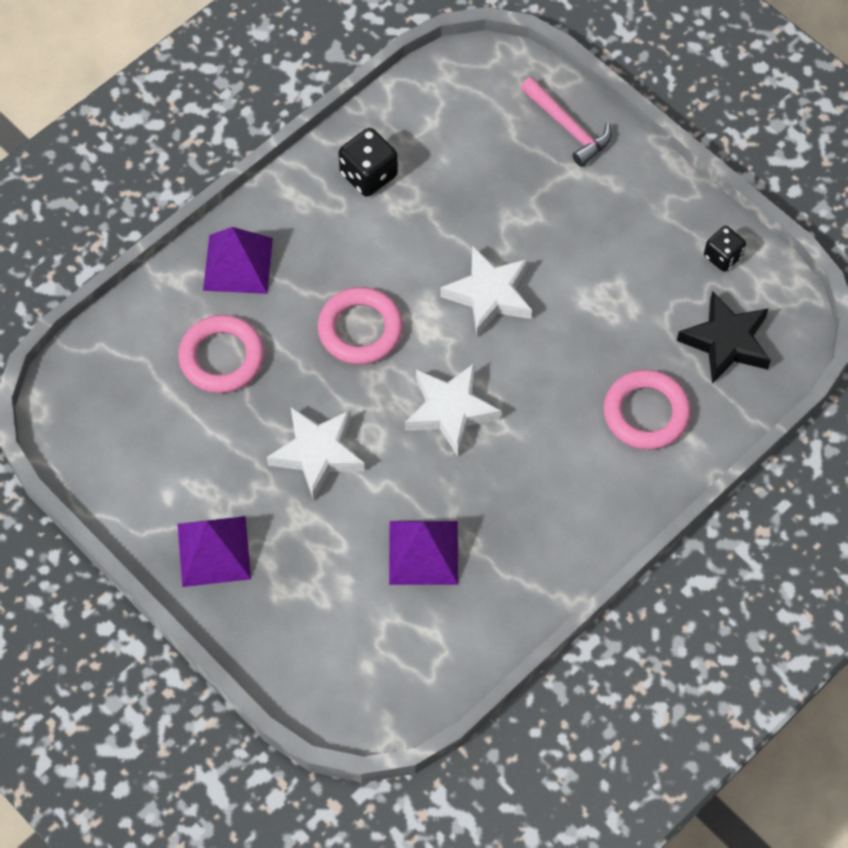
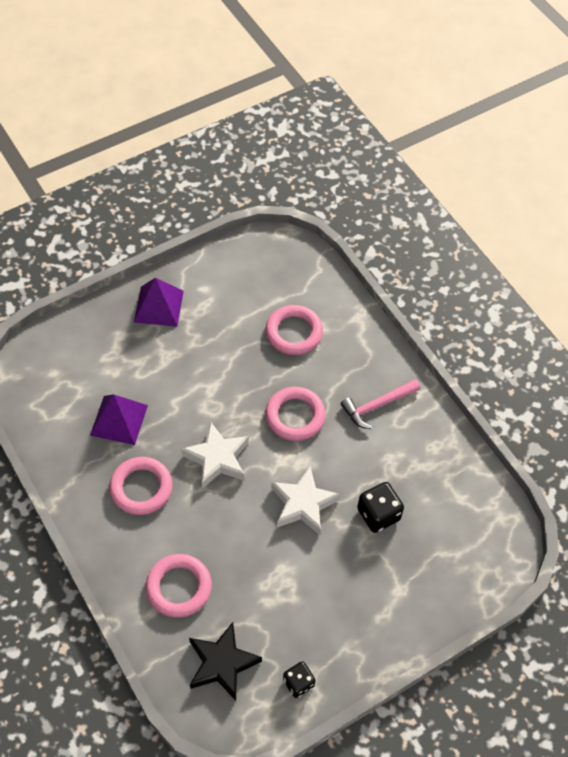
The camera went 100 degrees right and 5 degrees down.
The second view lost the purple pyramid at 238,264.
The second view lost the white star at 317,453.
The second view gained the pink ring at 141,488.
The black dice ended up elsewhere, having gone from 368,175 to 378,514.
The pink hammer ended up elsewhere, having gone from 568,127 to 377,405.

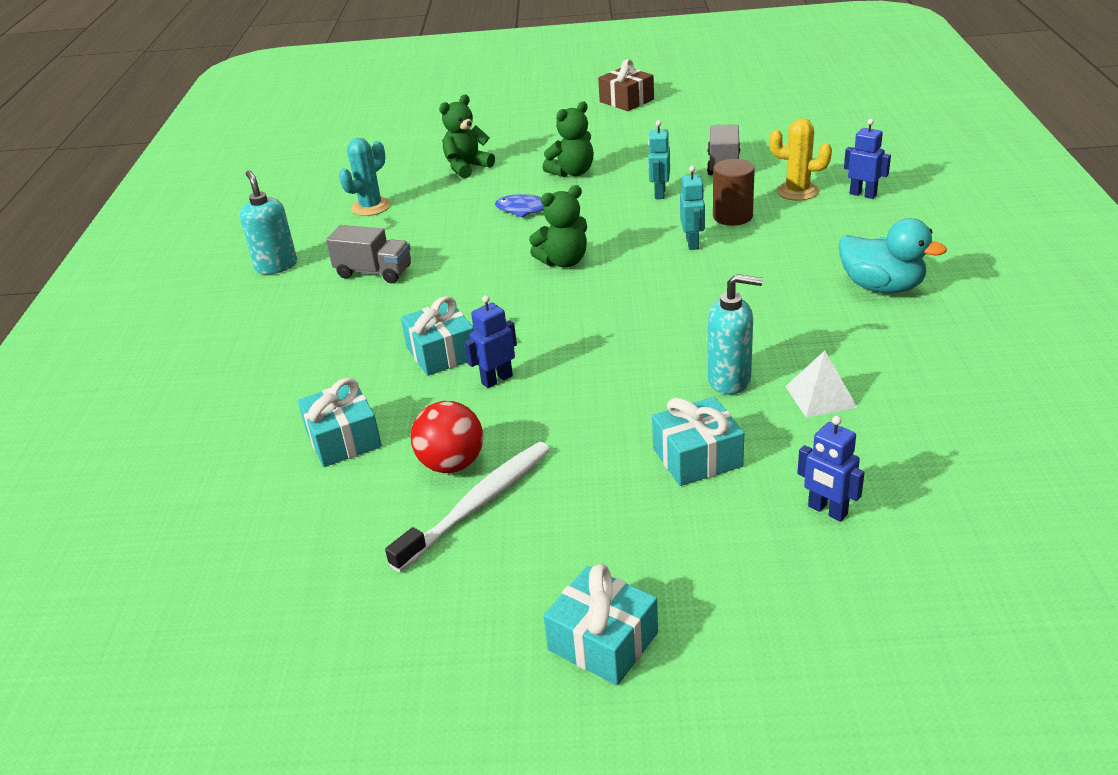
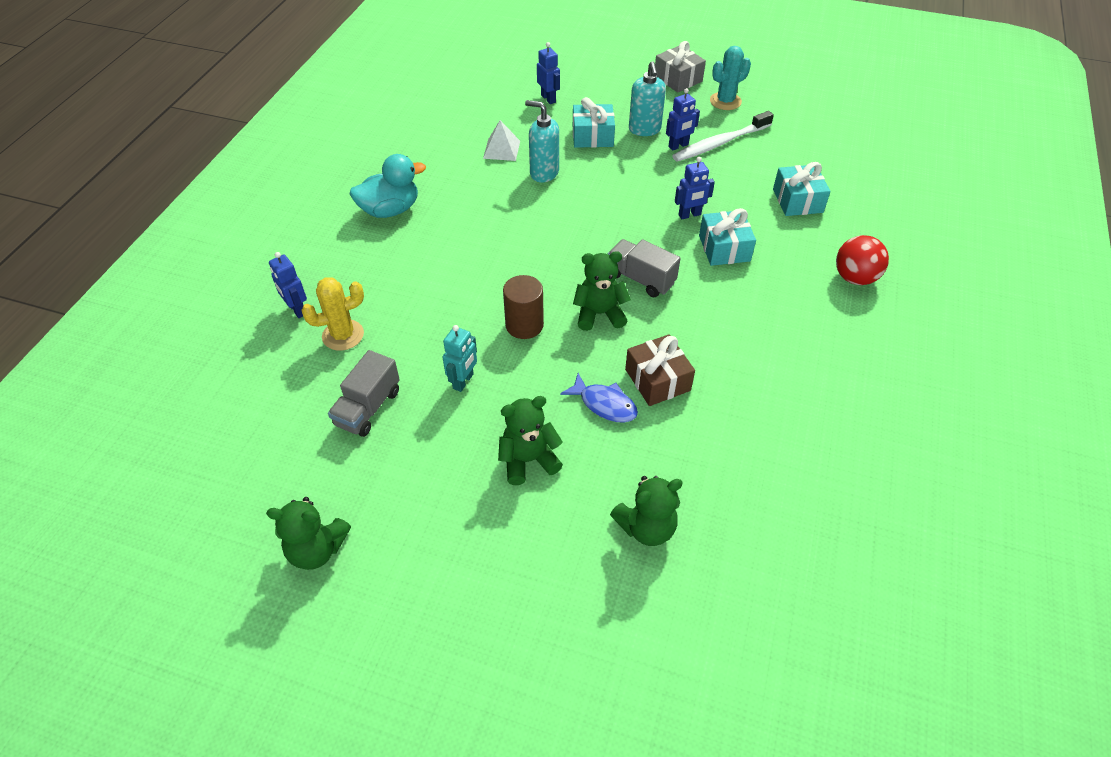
The camera went 165 degrees left and 15 degrees up.
The second view lost the turquoise robot at 692,243.
The second view gained the green teddy bear at 317,549.
The second view gained the blue robot at 678,146.
The turquoise soap dispenser ended up elsewhere, having gone from 276,266 to 644,130.
The grey truck ended up elsewhere, having gone from 374,272 to 640,279.
The turquoise cactus ended up elsewhere, having gone from 371,207 to 725,101.
The red ball ended up elsewhere, having gone from 452,464 to 854,278.
The brown gift ended up elsewhere, having gone from 626,101 to 657,380.
The brown cylinder ended up elsewhere, having gone from 732,216 to 524,325.
What was the turquoise gift at 603,641 turned into the grey gift at 678,79.
The yellow cactus at 797,191 ended up facing another way, 60 degrees counterclockwise from before.
The turquoise duck at 882,287 ended up facing another way, 105 degrees clockwise from before.

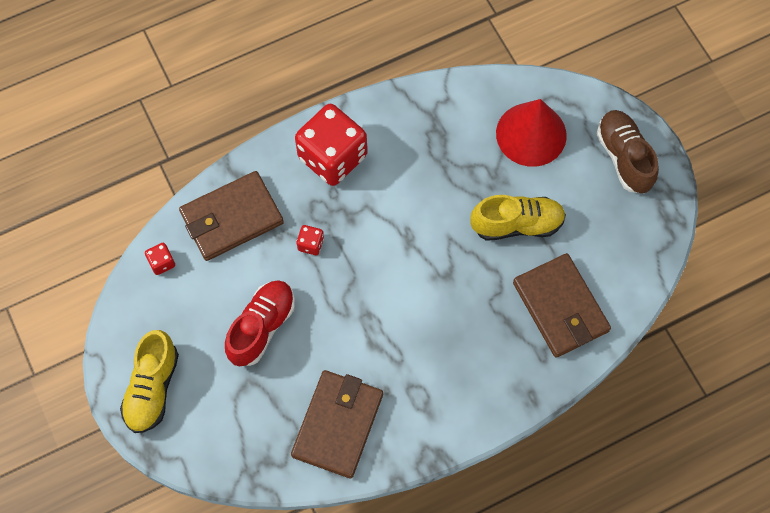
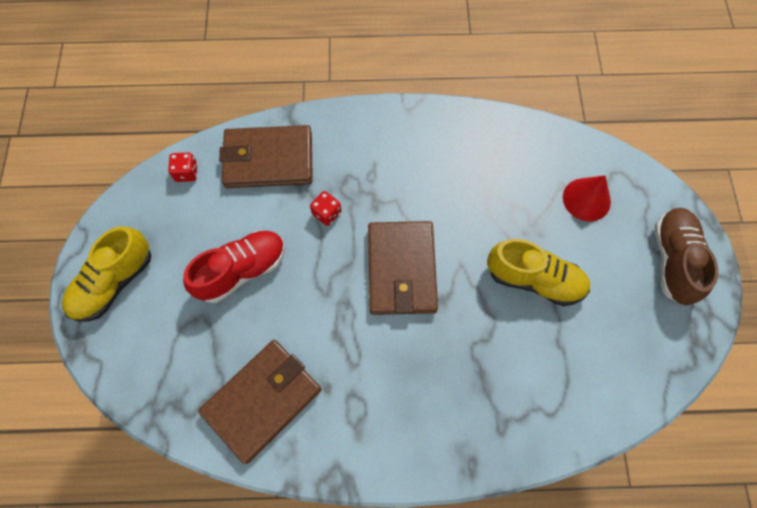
The camera went 25 degrees right and 0 degrees up.
The second view lost the red dice at 332,157.
The brown wallet ended up elsewhere, having gone from 560,307 to 401,270.
The size of the red cone at 531,134 changed by a factor of 0.64.

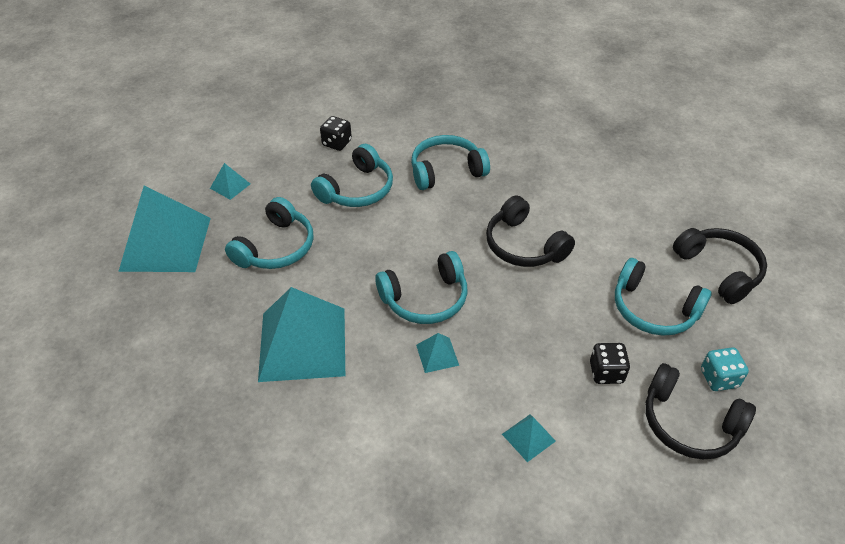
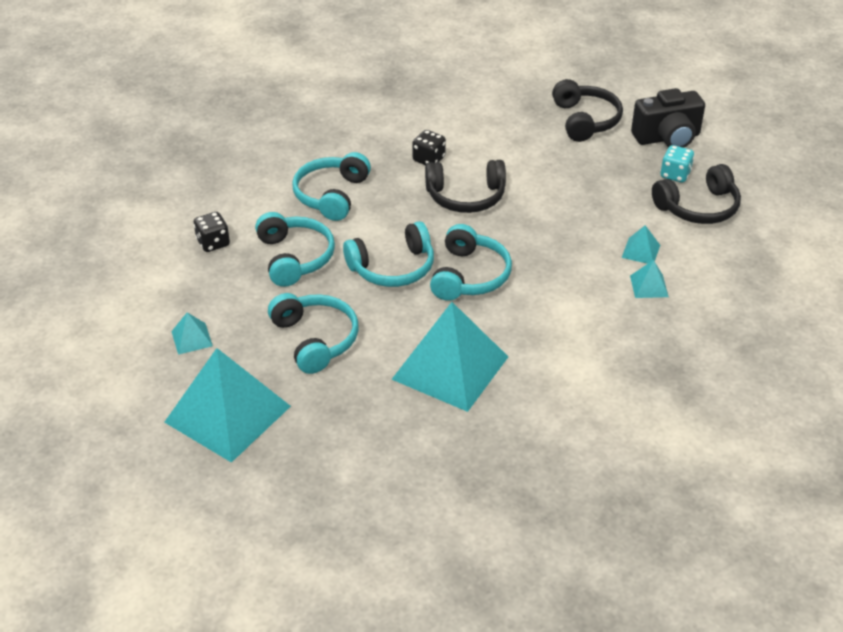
The camera went 55 degrees left and 5 degrees down.
The second view gained the black camera at 667,138.
The turquoise pyramid ended up elsewhere, having gone from 437,355 to 641,251.
The black dice ended up elsewhere, having gone from 606,372 to 429,159.
The turquoise headphones ended up elsewhere, having gone from 653,309 to 393,268.
The black headphones at 719,270 ended up facing another way, 75 degrees clockwise from before.

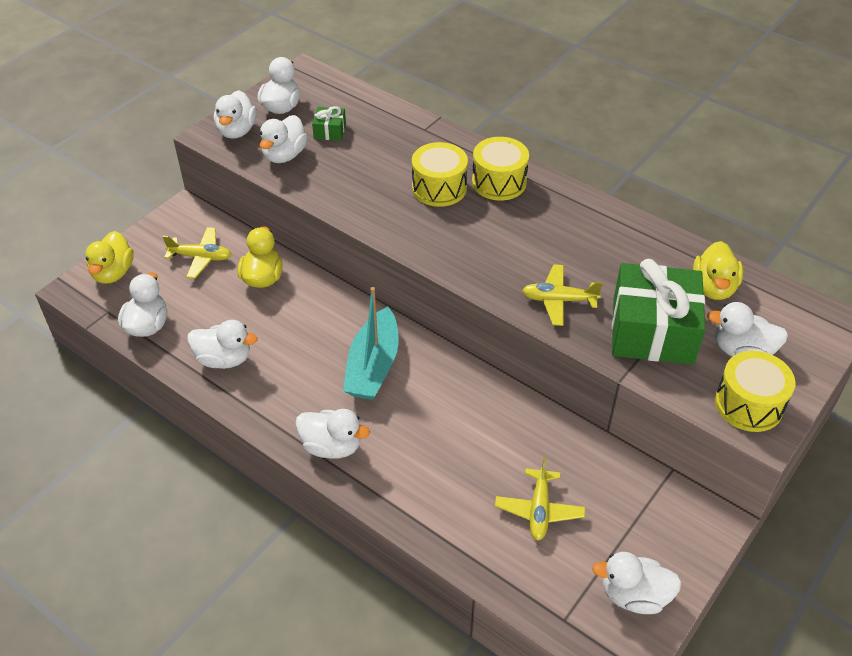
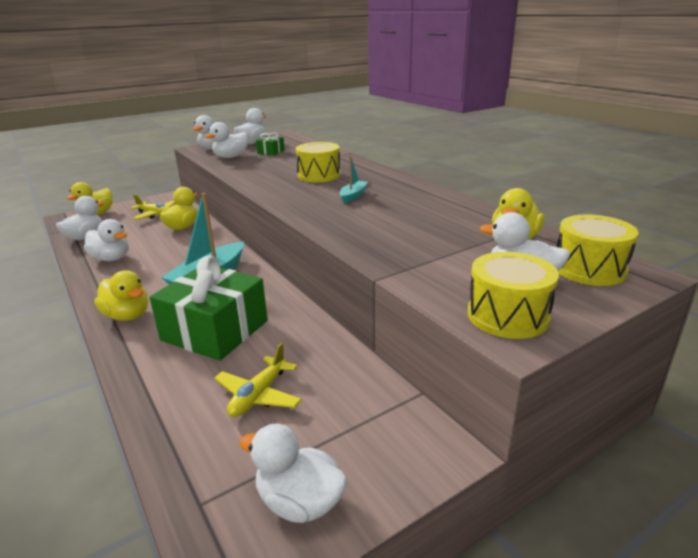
The camera went 20 degrees right and 20 degrees down.
The second view lost the yellow plane at 558,300.
The second view gained the turquoise boat at 353,196.
The yellow drum ended up elsewhere, having gone from 499,182 to 589,269.
The green gift ended up elsewhere, having gone from 652,331 to 215,330.
What was the white duck at 331,446 turned into the yellow duck at 127,315.

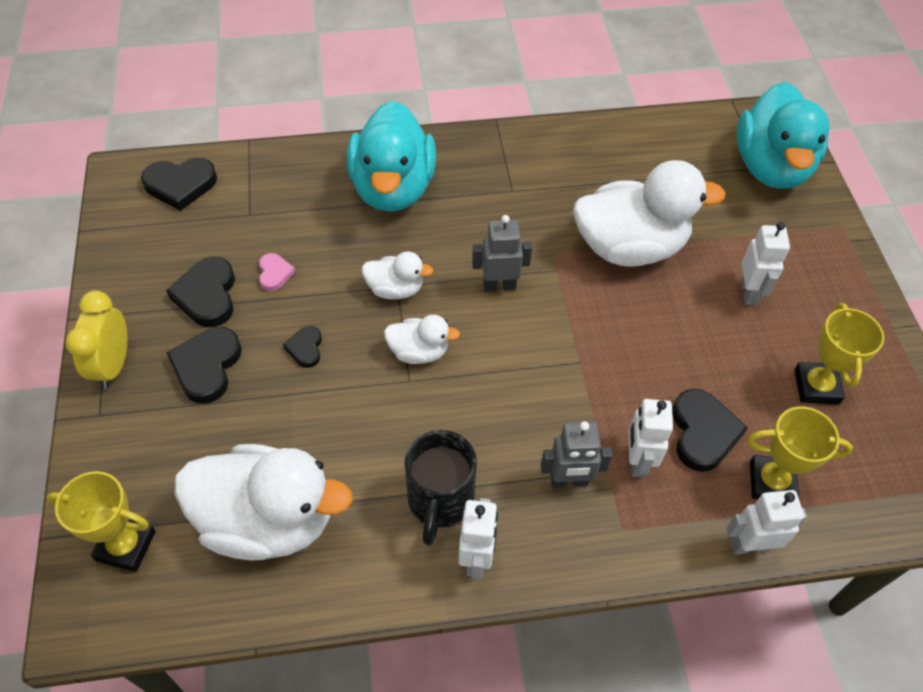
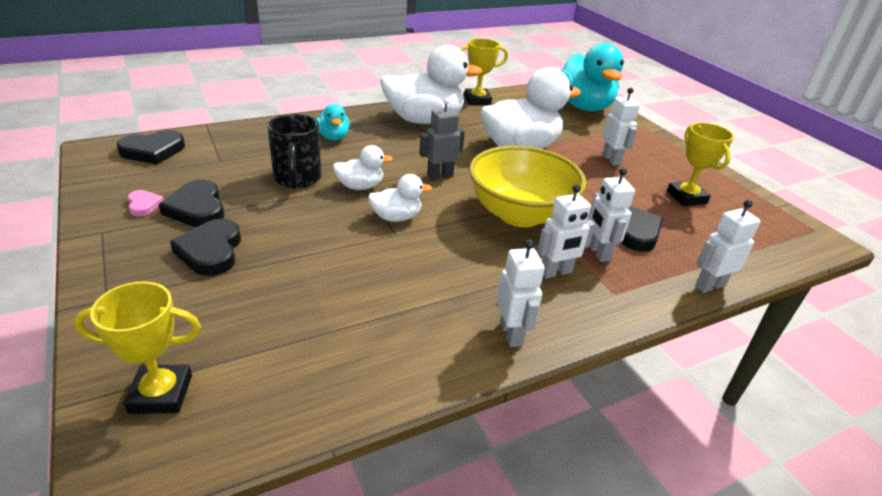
The camera went 20 degrees left and 20 degrees down.
The second view lost the yellow clock at 113,365.
The second view lost the black heart at 305,348.
The second view gained the yellow bowl at 519,214.
The white duck ended up elsewhere, having gone from 268,520 to 424,120.
The pink heart ended up elsewhere, having gone from 274,273 to 144,205.
The black mug ended up elsewhere, having gone from 440,501 to 297,179.
The yellow trophy ended up elsewhere, having gone from 771,482 to 477,100.
What was the grey robot at 569,481 turned into the white robot at 556,272.
The size of the turquoise duck at 393,188 changed by a factor of 0.48.

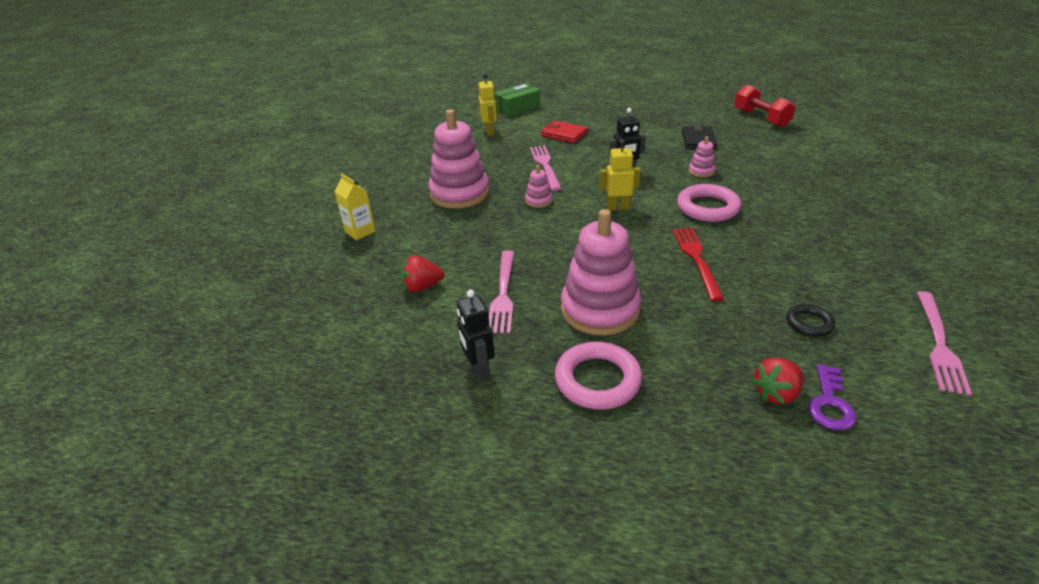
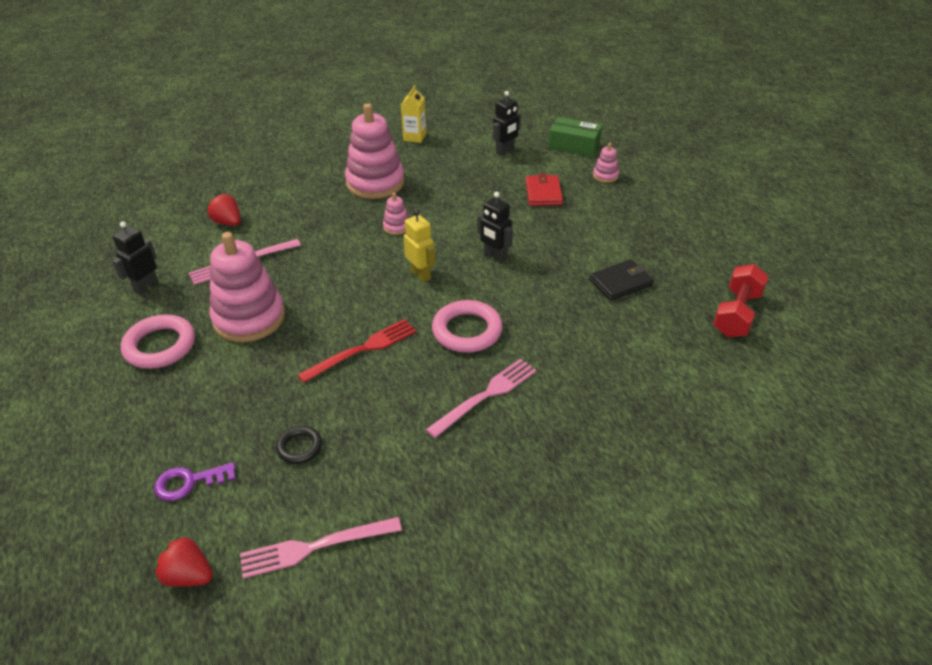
The camera went 55 degrees right and 5 degrees up.
The yellow carton ended up elsewhere, having gone from 360,231 to 414,137.
The pink fork ended up elsewhere, having gone from 545,165 to 486,395.
The pink stacking toy ended up elsewhere, having gone from 701,171 to 605,176.
The red strawberry ended up elsewhere, having gone from 776,393 to 188,576.
What was the yellow robot at 489,132 turned into the black robot at 505,151.

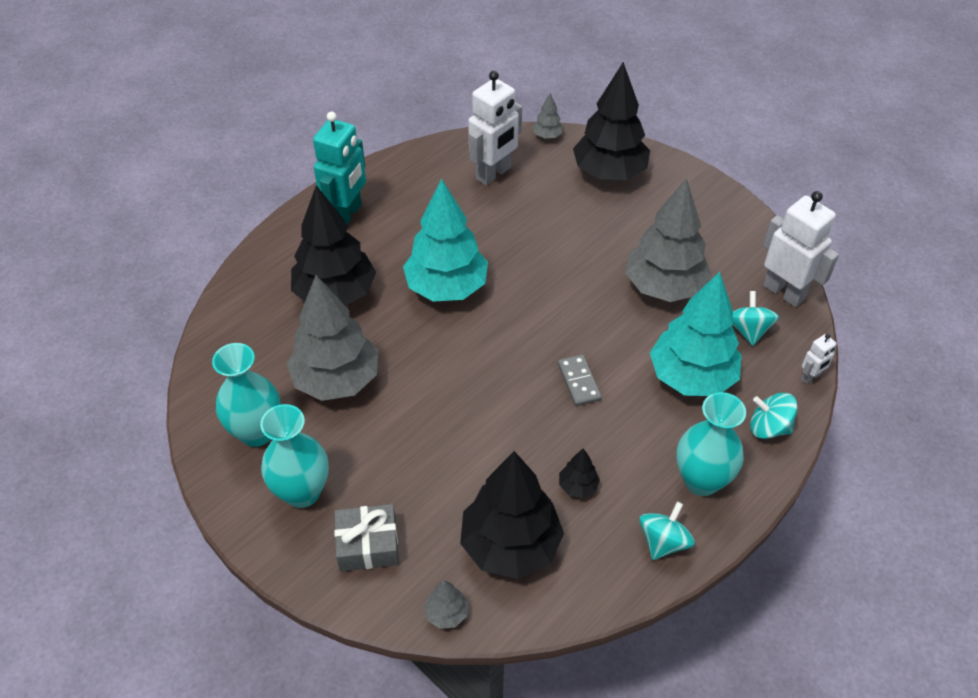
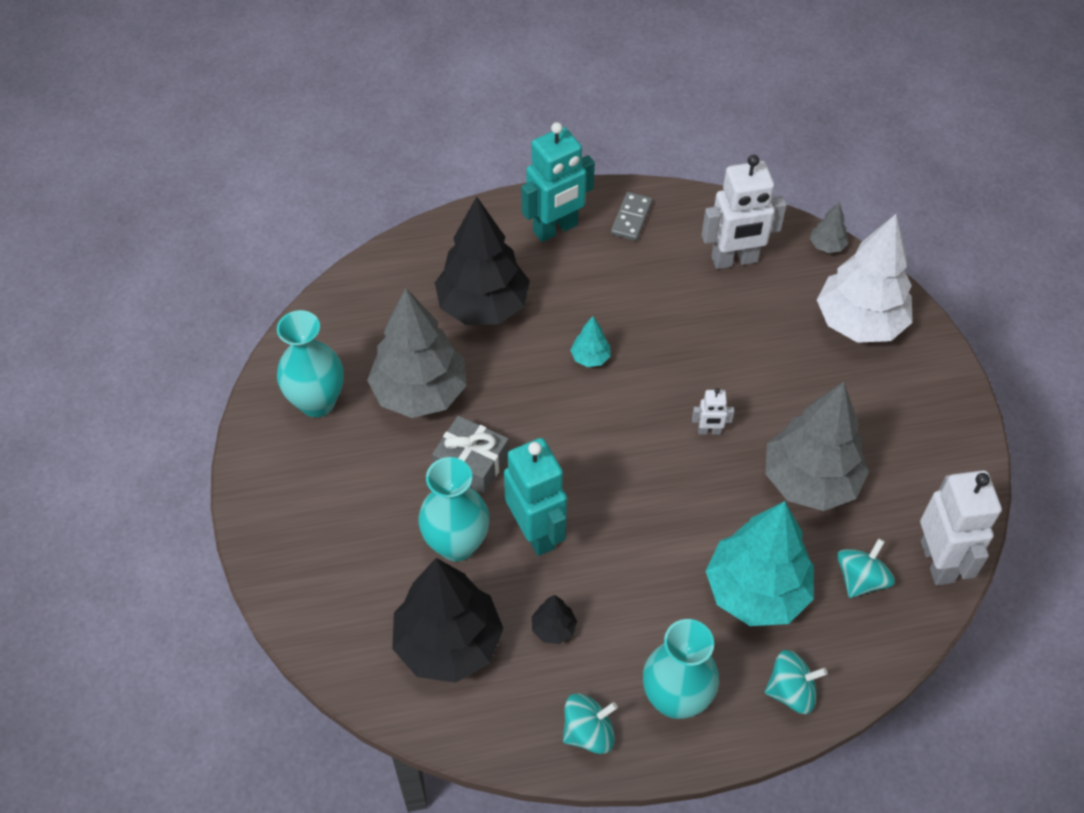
The camera went 35 degrees right and 5 degrees up.
The second view lost the grey tree at 446,613.
The second view gained the turquoise robot at 536,532.
The turquoise vase ended up elsewhere, having gone from 302,492 to 456,544.
The grey gift ended up elsewhere, having gone from 368,545 to 471,462.
The grey domino ended up elsewhere, having gone from 579,382 to 631,218.
The white robot ended up elsewhere, having gone from 810,377 to 709,431.
What was the black tree at 609,173 turned into the white tree at 859,323.
The turquoise spinning top at 769,427 ended up facing another way, 120 degrees clockwise from before.
The size of the turquoise tree at 446,288 changed by a factor of 0.42.

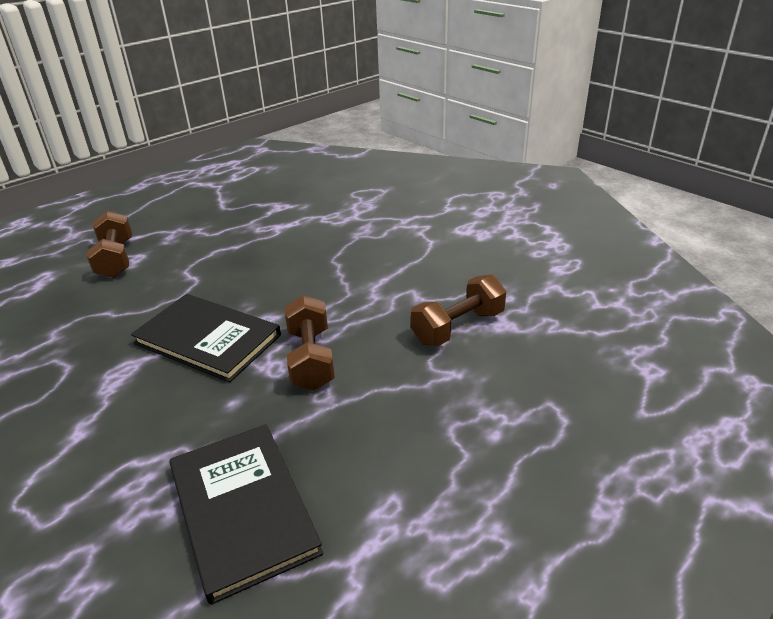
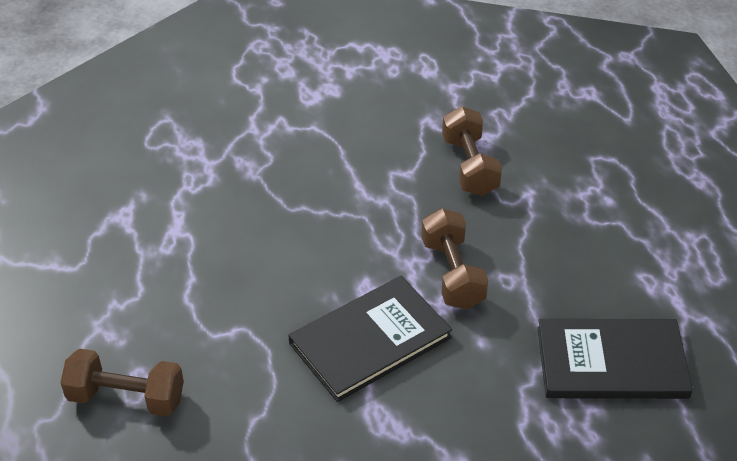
The camera went 65 degrees left and 10 degrees up.
The brown dumbbell at 310,359 ended up facing another way, 60 degrees clockwise from before.

